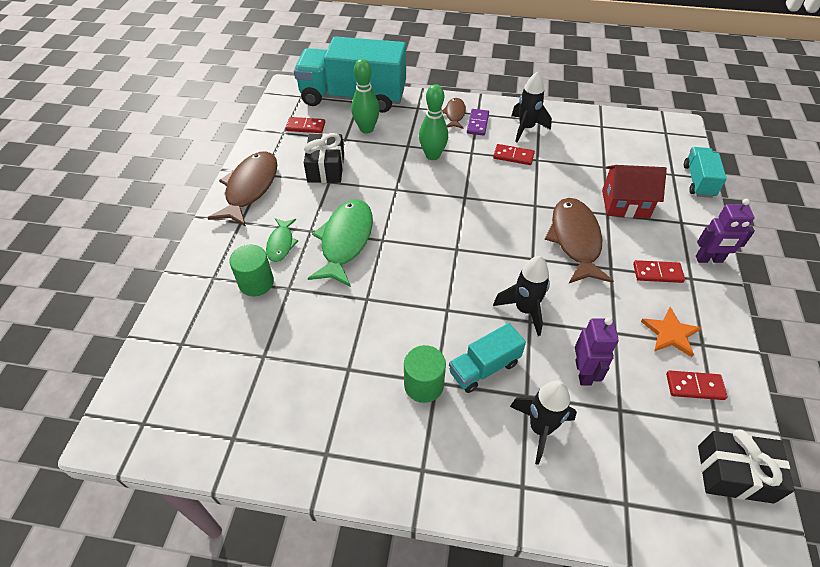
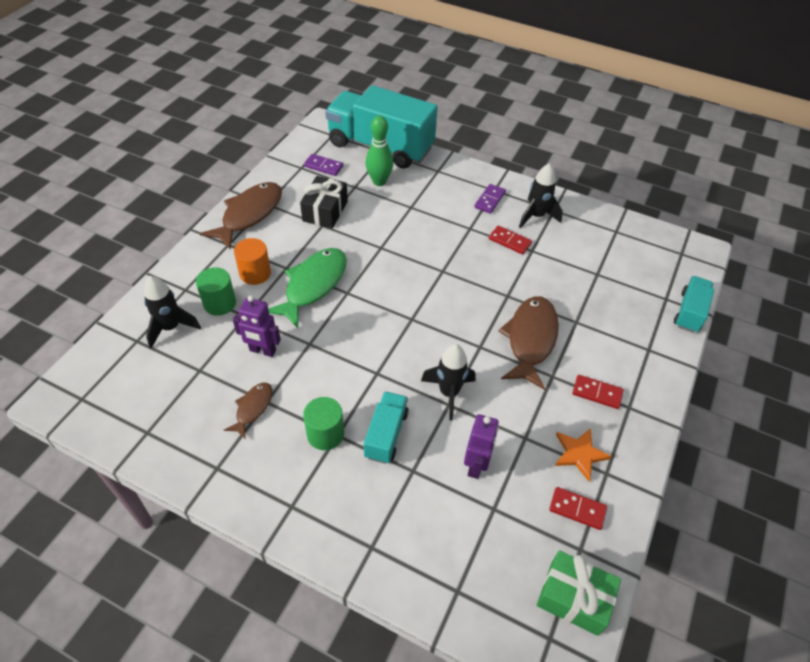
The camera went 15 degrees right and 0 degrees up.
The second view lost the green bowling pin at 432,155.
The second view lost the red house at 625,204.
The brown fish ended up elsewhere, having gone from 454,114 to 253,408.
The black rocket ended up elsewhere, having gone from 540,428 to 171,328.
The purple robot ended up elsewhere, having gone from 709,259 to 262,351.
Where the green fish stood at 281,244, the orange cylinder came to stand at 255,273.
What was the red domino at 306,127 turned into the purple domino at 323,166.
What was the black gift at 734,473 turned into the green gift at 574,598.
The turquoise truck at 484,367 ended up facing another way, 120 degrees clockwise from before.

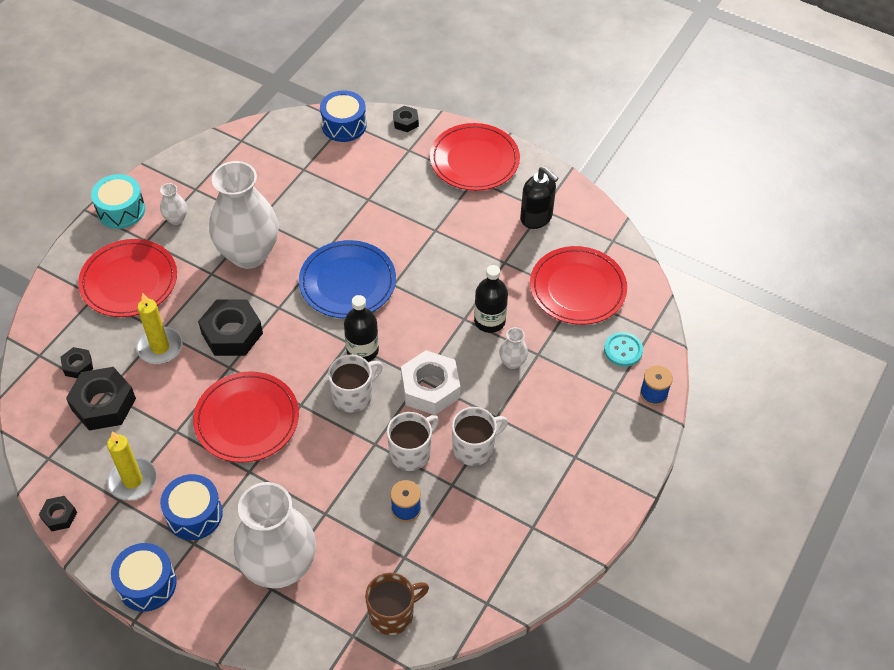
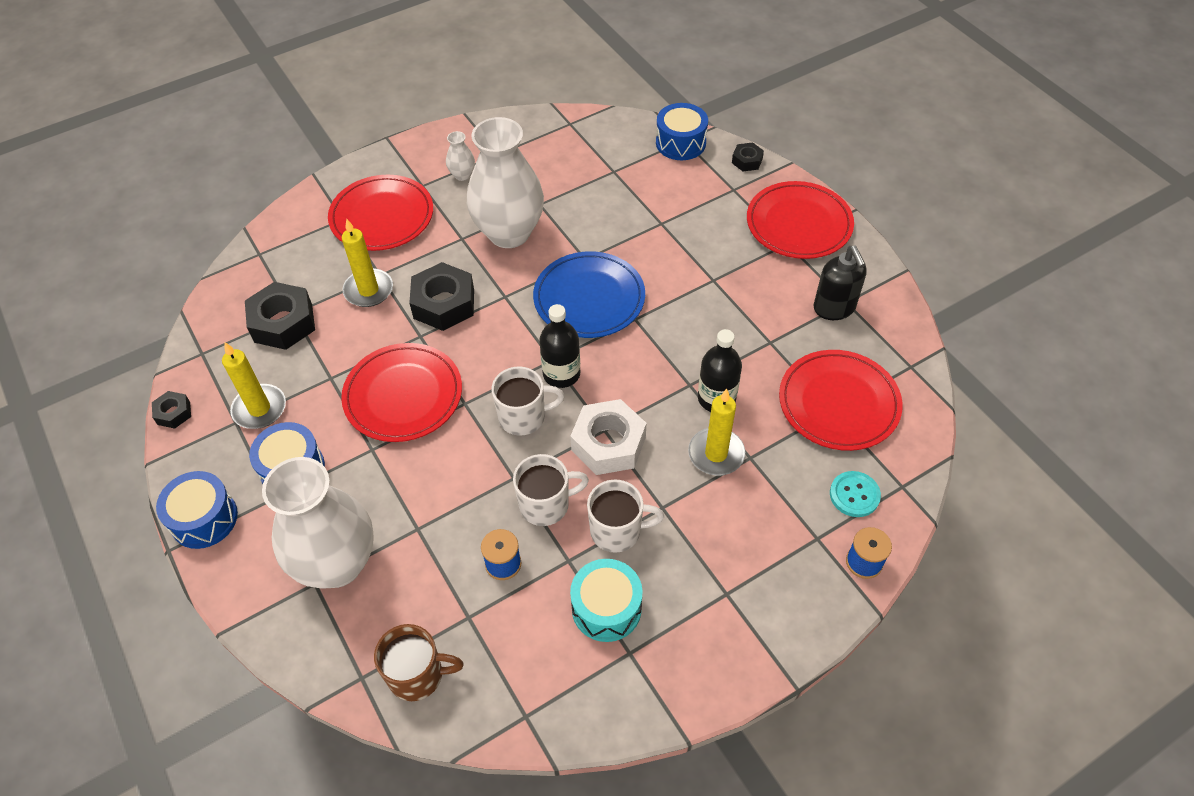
The camera went 30 degrees right and 0 degrees up.
The second view lost the black nut at 78,366.
The turquoise drum ended up elsewhere, having gone from 121,210 to 606,608.
Where the white vase stood at 512,362, the yellow candle came to stand at 716,454.

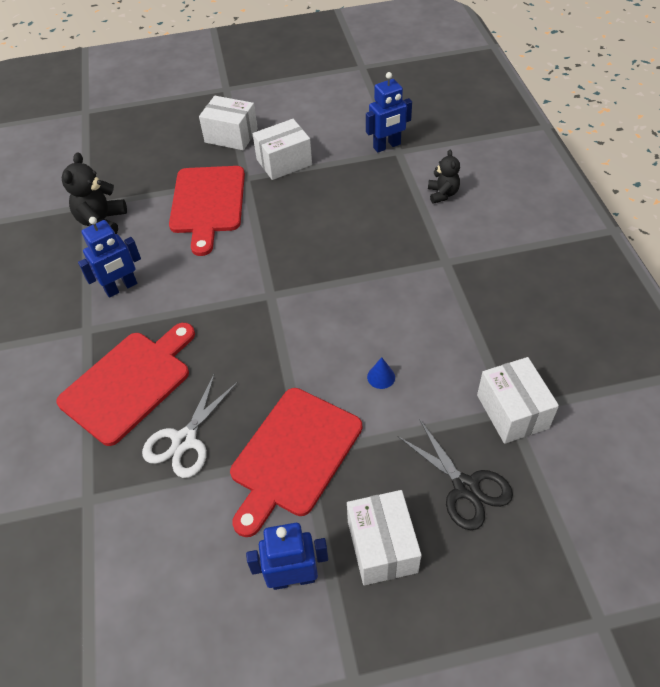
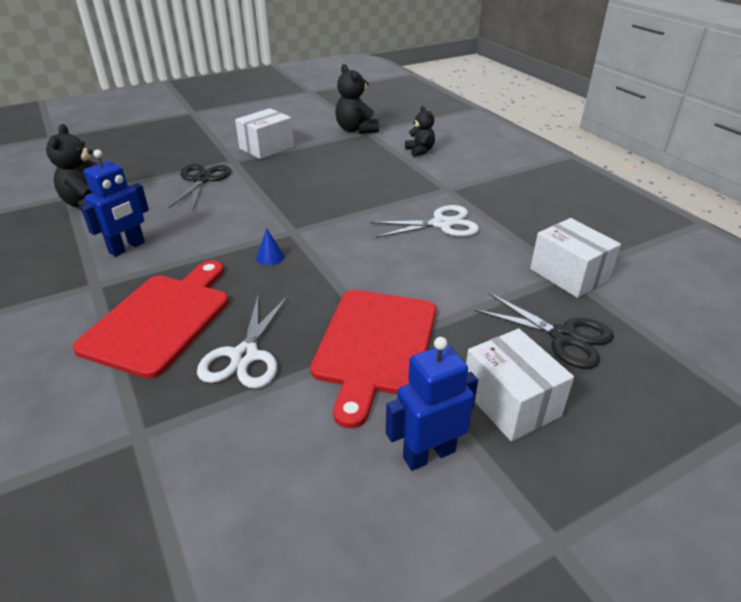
The camera went 20 degrees left and 15 degrees down.
The second view lost the white box at 231,136.
The second view gained the white scissors at 442,224.
The blue cone ended up elsewhere, having gone from 381,377 to 270,257.
Where the red cutting board stood at 208,203, the black scissors came to stand at 202,180.
Where the blue robot stood at 387,146, the black teddy bear came to stand at 356,130.

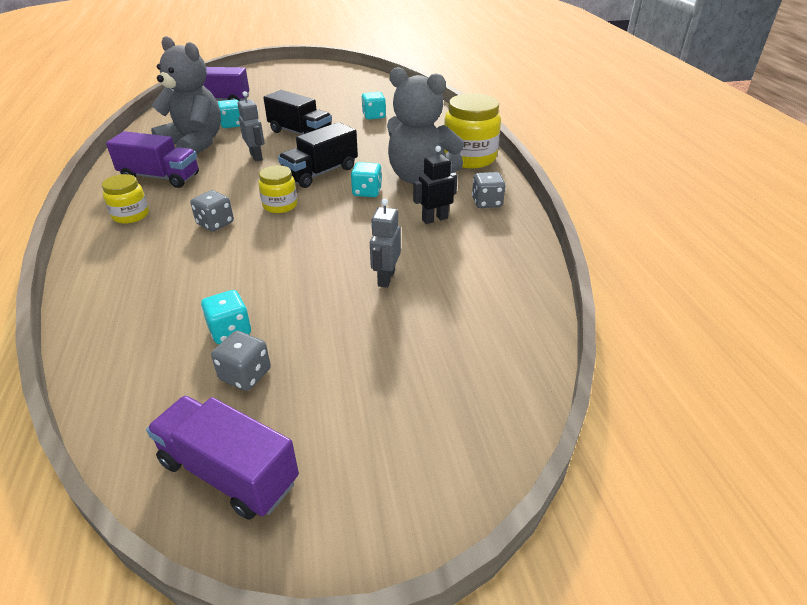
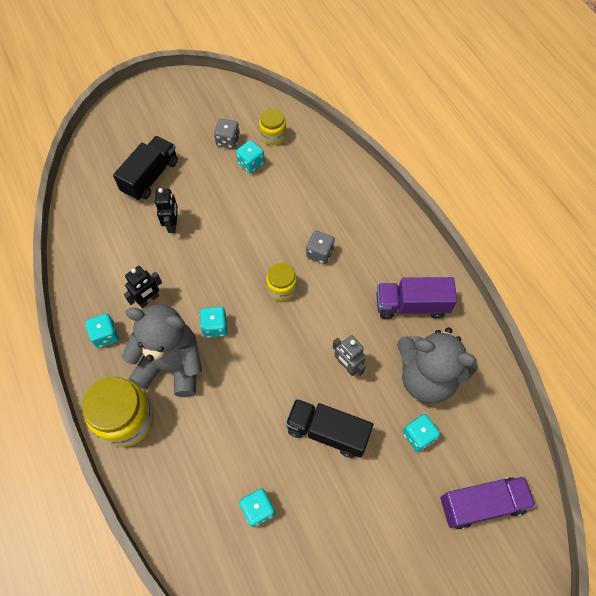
The camera went 165 degrees right and 25 degrees up.
The second view lost the purple truck at 229,472.
The yellow jar ended up elsewhere, having gone from 131,215 to 273,136.
The black truck ended up elsewhere, having gone from 320,173 to 150,177.
What was the grey robot at 386,278 turned into the black robot at 172,224.
What was the grey dice at 486,202 turned into the turquoise dice at 106,335.

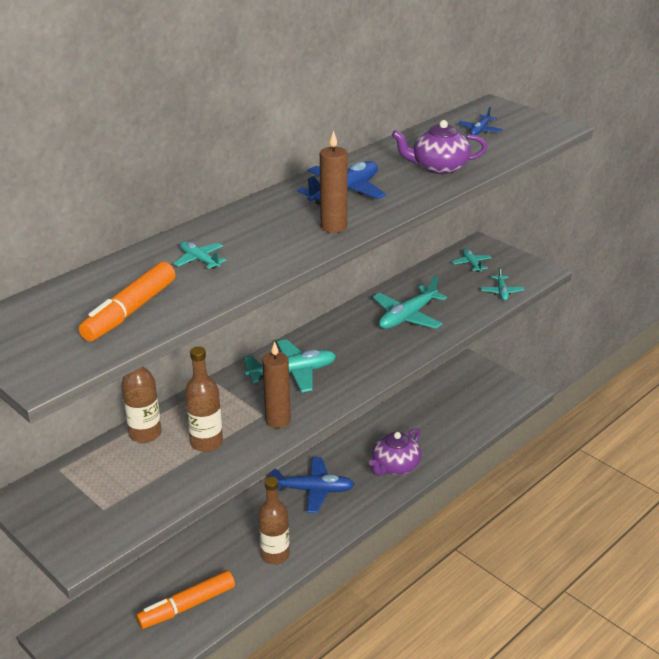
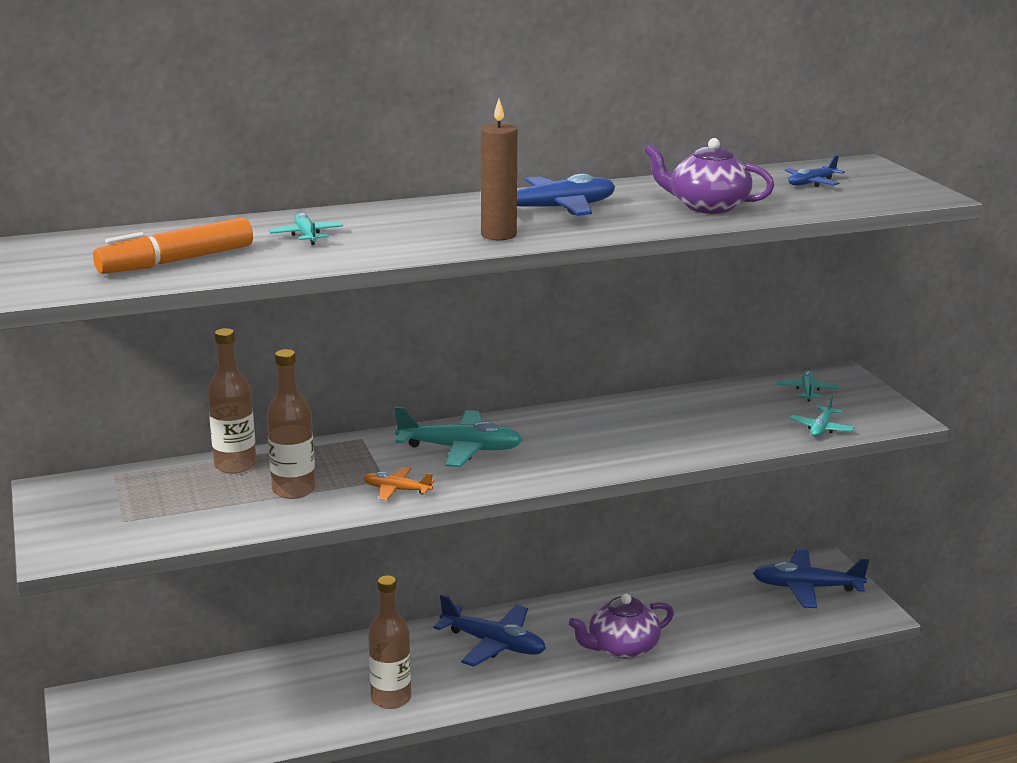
The camera went 25 degrees right and 10 degrees down.
The second view lost the orange marker at 187,606.
The second view lost the turquoise plane at 407,317.
The second view gained the blue plane at 806,587.
Where the brown candle stood at 278,420, the orange plane came to stand at 396,490.

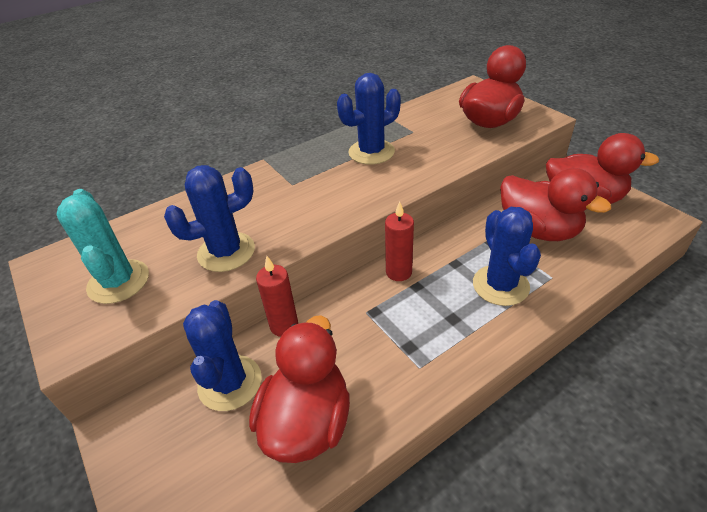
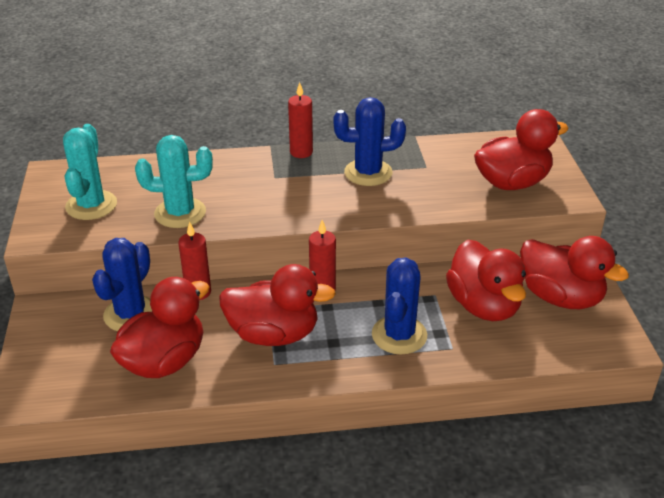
The camera went 25 degrees right and 5 degrees down.
The second view gained the red duck at 273,334.
The second view gained the red candle at 301,152.
What was the blue cactus at 226,252 turned into the turquoise cactus at 180,213.

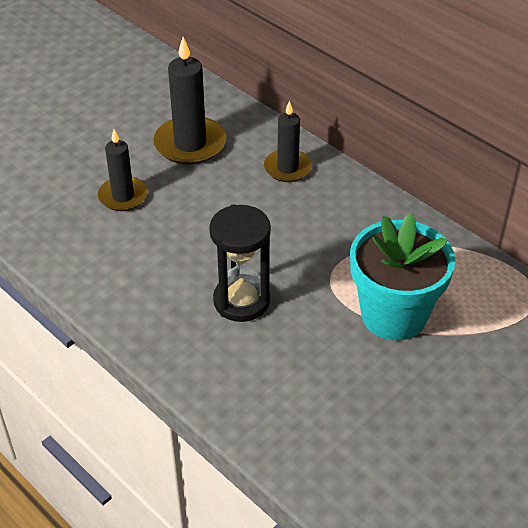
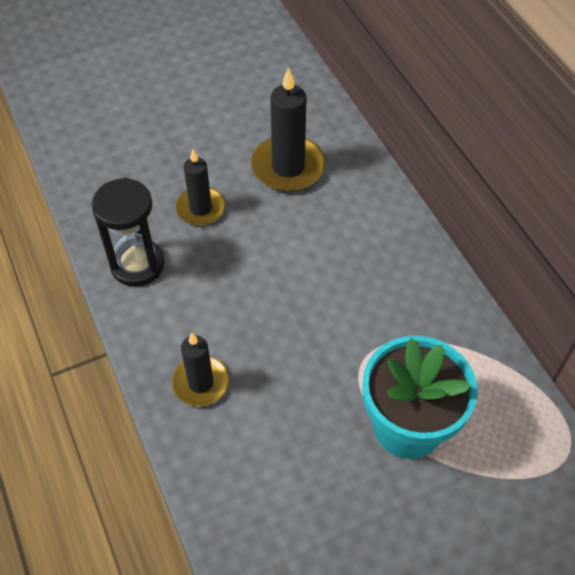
The camera went 20 degrees right and 10 degrees up.
The black hourglass ended up elsewhere, having gone from 241,301 to 137,265.
The black candle ended up elsewhere, having gone from 287,168 to 201,383.

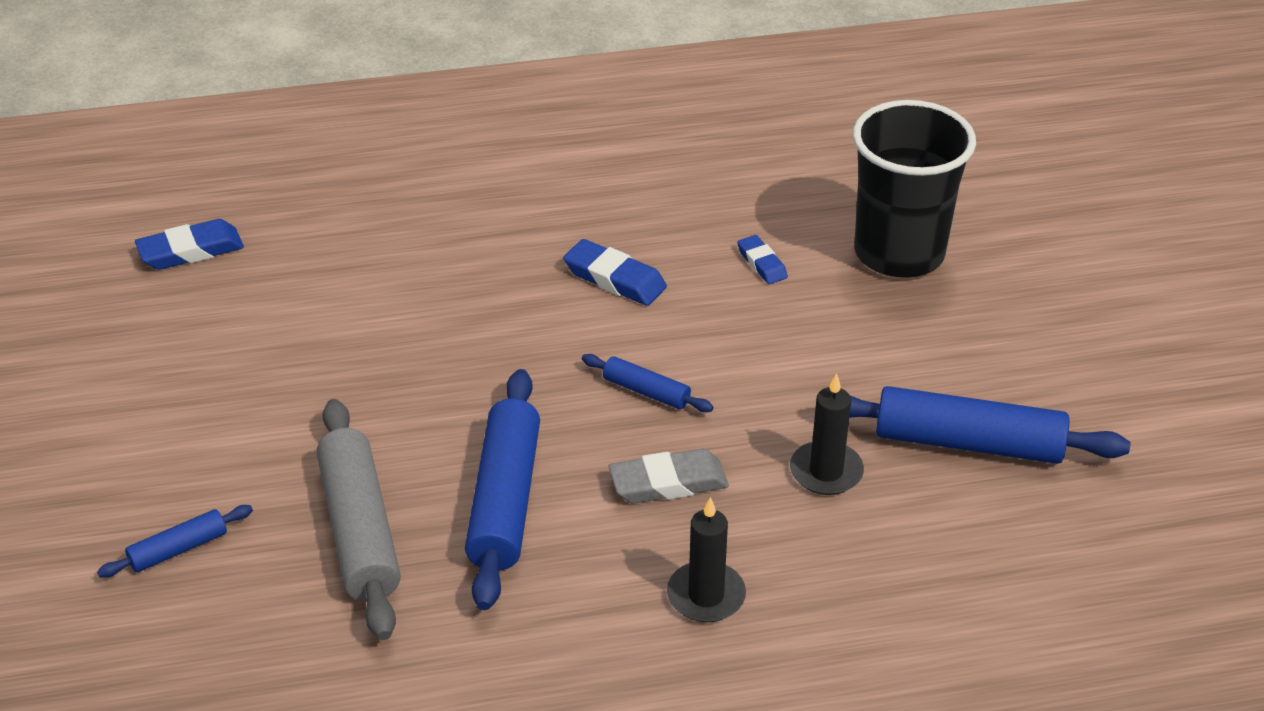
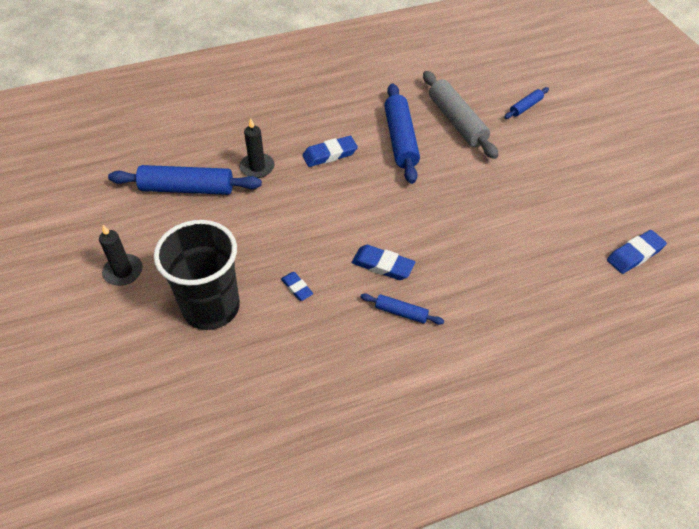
The camera went 170 degrees right and 10 degrees up.
The blue rolling pin ended up elsewhere, having gone from 646,391 to 401,312.
The black candle ended up elsewhere, having gone from 706,595 to 123,271.
What was the grey eraser at 668,483 turned into the blue eraser at 330,154.

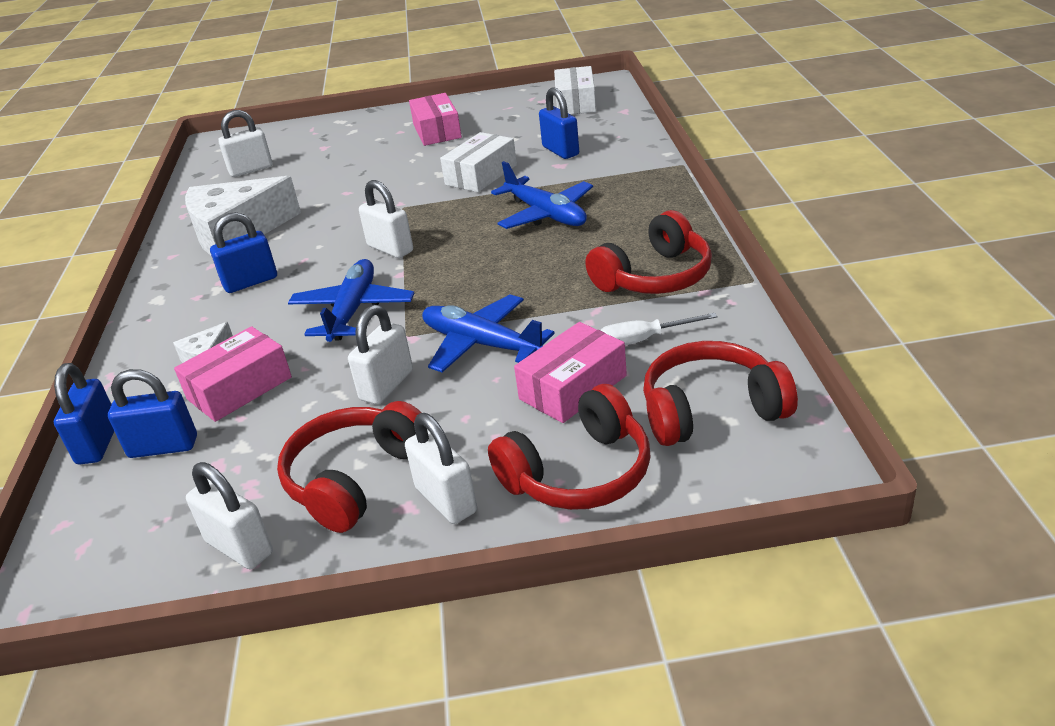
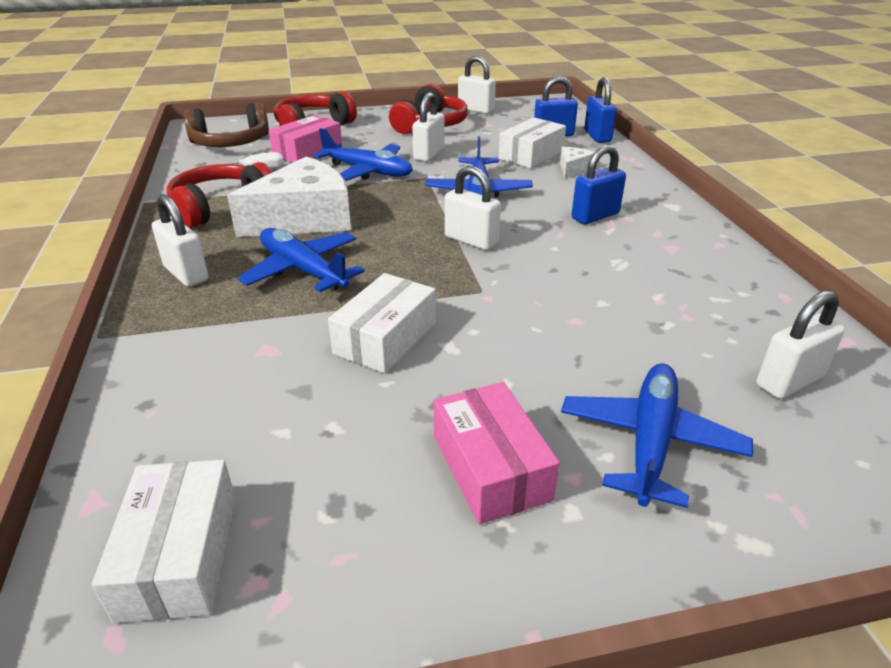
The camera went 170 degrees right and 0 degrees up.
The second view lost the blue padlock at 560,151.
The second view gained the blue plane at 650,441.
The white cheese ended up elsewhere, having gone from 236,233 to 304,219.
The white padlock ended up elsewhere, having gone from 446,500 to 186,274.
What was the pink box at 239,388 turned into the white box at 531,155.
What was the red headphones at 711,410 turned into the brown headphones at 231,143.

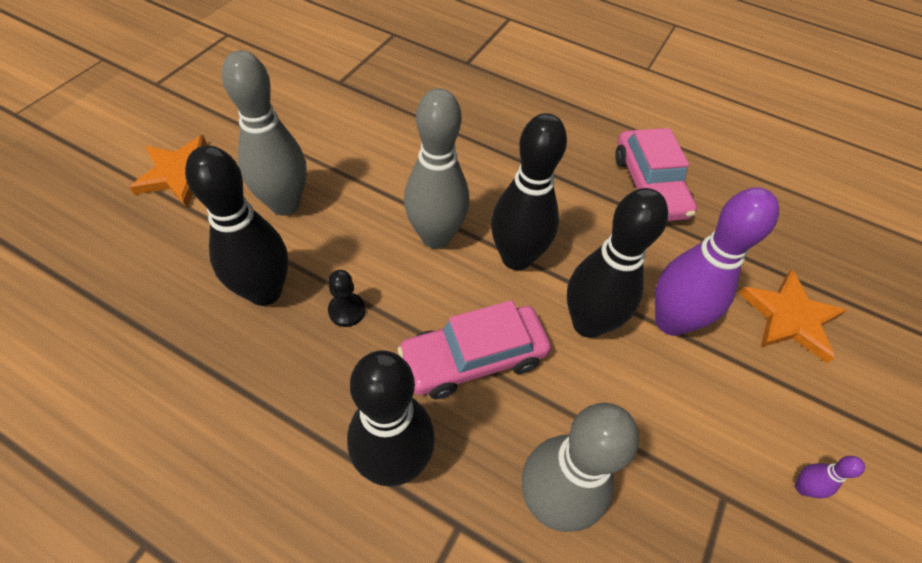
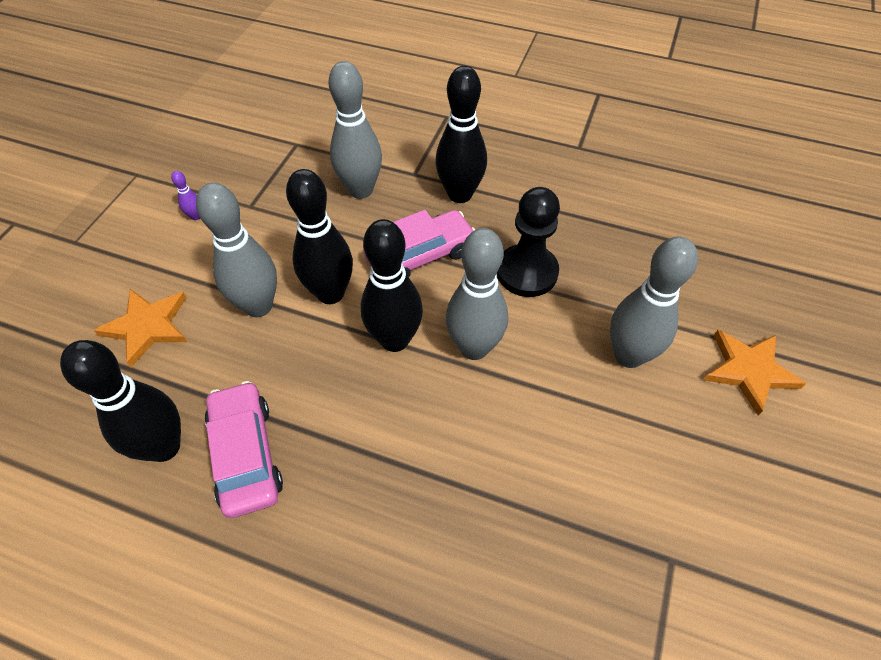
The camera went 175 degrees right and 0 degrees up.
The black bowling pin ended up elsewhere, having gone from 265,292 to 164,447.
What was the purple bowling pin at 671,321 turned into the grey bowling pin at 258,306.
The size of the black pawn at 347,311 changed by a factor of 2.09.

